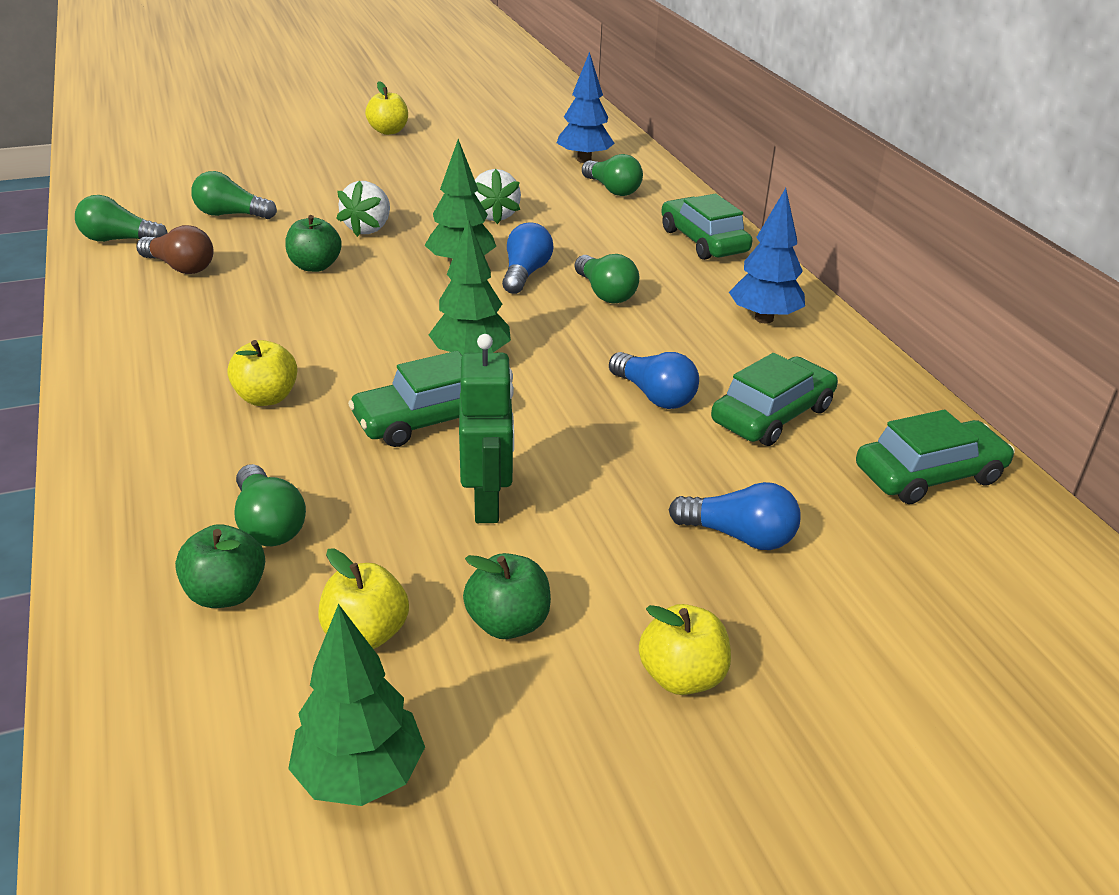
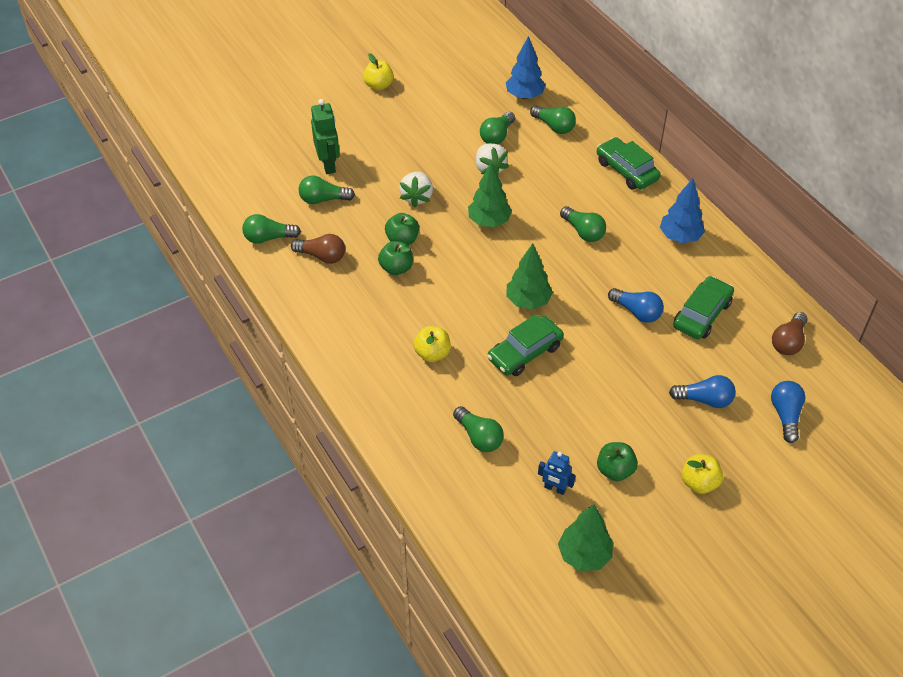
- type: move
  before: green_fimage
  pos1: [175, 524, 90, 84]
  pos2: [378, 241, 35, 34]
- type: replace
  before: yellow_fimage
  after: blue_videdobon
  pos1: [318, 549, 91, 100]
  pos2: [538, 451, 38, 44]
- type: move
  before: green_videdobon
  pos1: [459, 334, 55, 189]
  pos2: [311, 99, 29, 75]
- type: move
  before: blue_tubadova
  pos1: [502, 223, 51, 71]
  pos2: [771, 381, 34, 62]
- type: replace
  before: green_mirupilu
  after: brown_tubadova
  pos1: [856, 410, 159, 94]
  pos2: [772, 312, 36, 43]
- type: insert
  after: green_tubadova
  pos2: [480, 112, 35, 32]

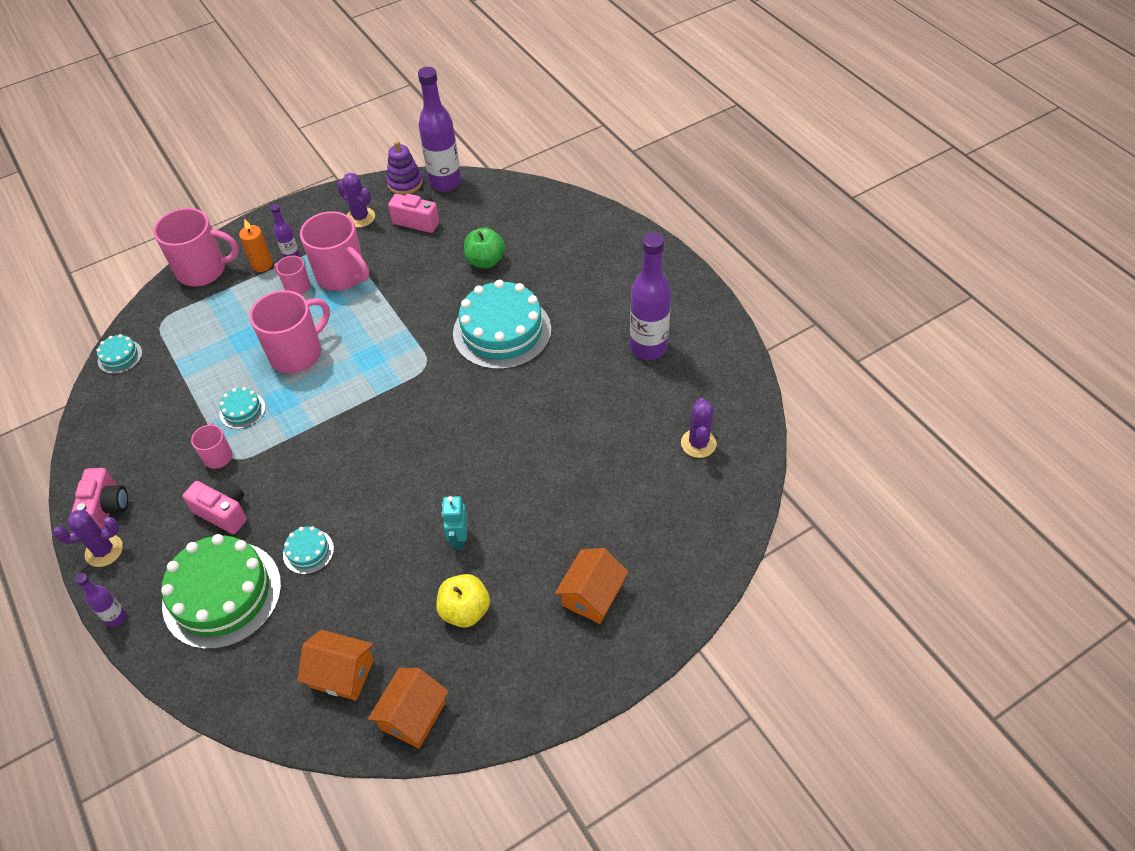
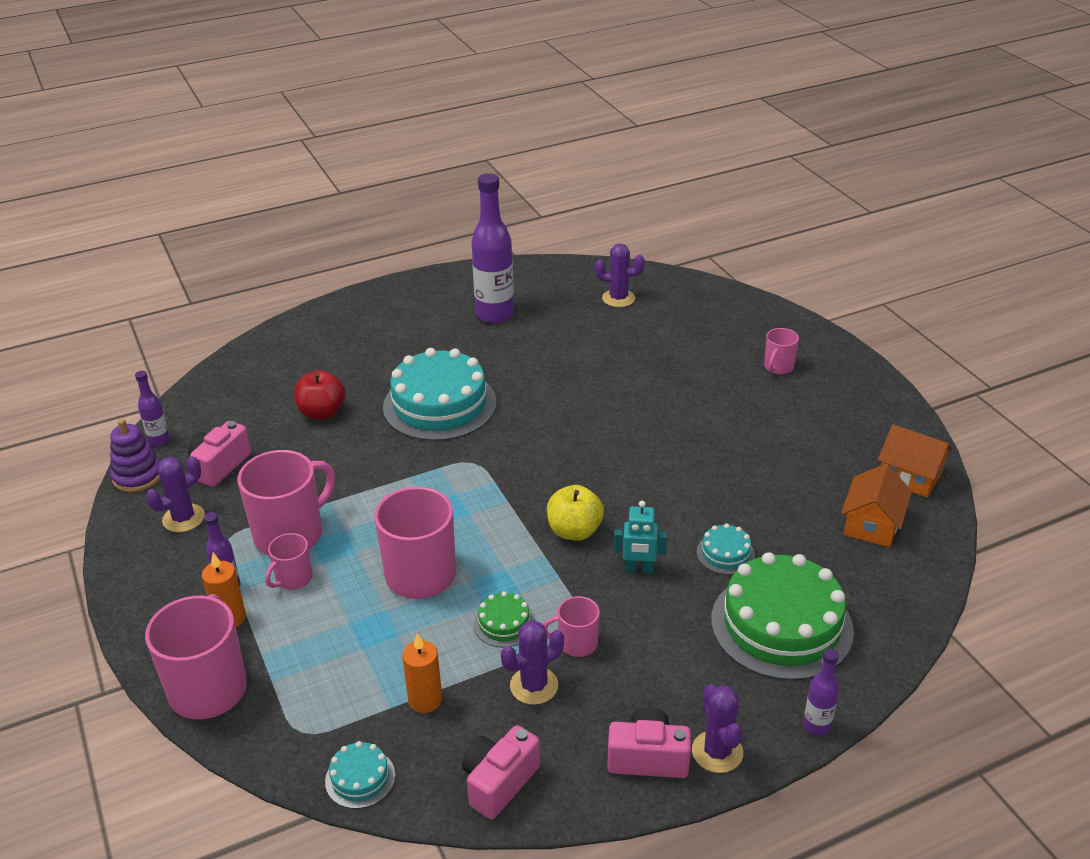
- type: move
  before: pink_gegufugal
  pos1: [183, 478, 64, 56]
  pos2: [462, 725, 78, 94]
- type: recolor
  before: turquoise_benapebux
  after: green_benapebux
  pos1: [219, 387, 47, 42]
  pos2: [474, 591, 61, 56]
- type: resize
  before: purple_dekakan
  pos1: [418, 67, 43, 125]
  pos2: [135, 371, 35, 76]
  scale: 0.49
- type: move
  before: yellow_fimage
  pos1: [436, 574, 54, 54]
  pos2: [547, 485, 57, 56]
- type: move
  before: turquoise_videdobon
  pos1: [441, 496, 27, 54]
  pos2: [614, 501, 53, 73]
- type: recolor
  before: green_fimage
  after: red_fimage
  pos1: [464, 227, 41, 41]
  pos2: [294, 370, 51, 50]
- type: replace
  before: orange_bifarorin
  after: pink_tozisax
  pos1: [555, 548, 74, 76]
  pos2: [764, 328, 35, 46]
- type: insert
  after: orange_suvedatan
  pos2: [402, 633, 40, 80]
- type: insert
  after: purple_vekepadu
  pos2: [501, 620, 63, 85]

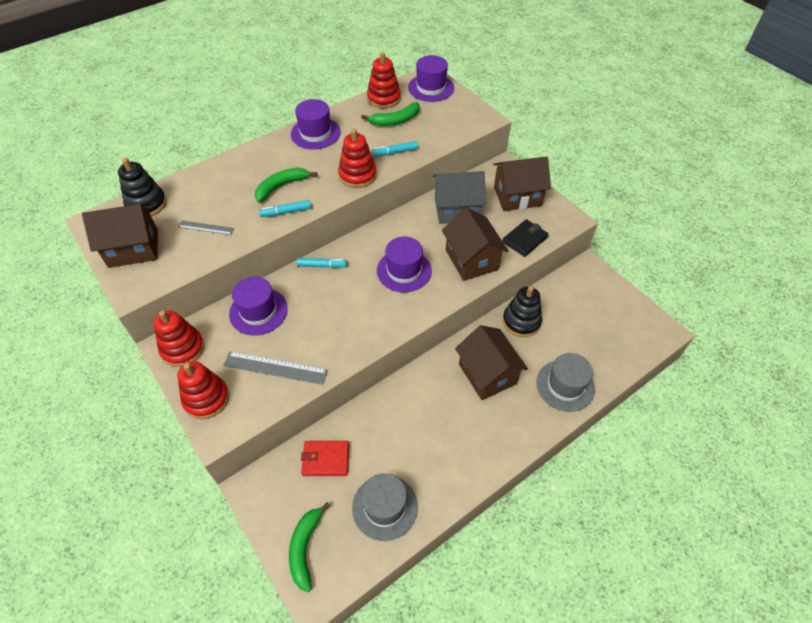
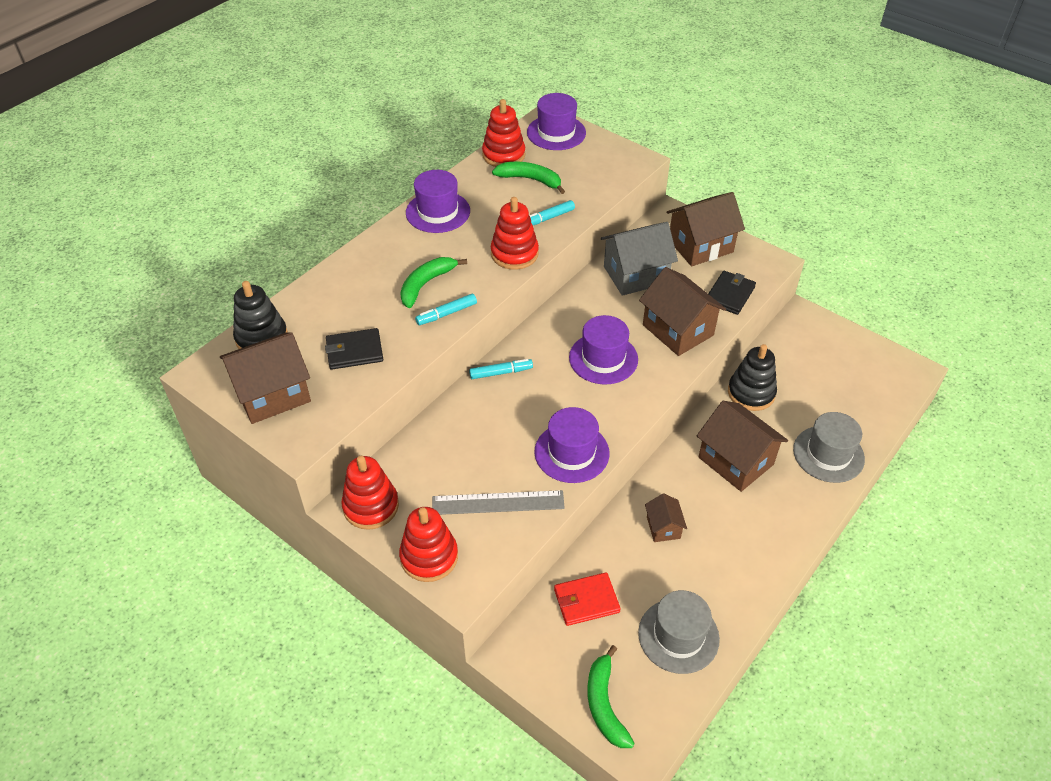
- type: replace
  before: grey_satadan
  after: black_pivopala
  pos1: [178, 220, 56, 15]
  pos2: [325, 328, 58, 42]
- type: move
  before: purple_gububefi
  pos1: [229, 276, 59, 59]
  pos2: [534, 407, 75, 76]
- type: rotate
  before: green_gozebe
  pos1: [361, 102, 59, 24]
  pos2: [492, 162, 73, 32]
  turn: -120
- type: insert
  after: brown_bifarorin
  pos2: [645, 493, 42, 49]

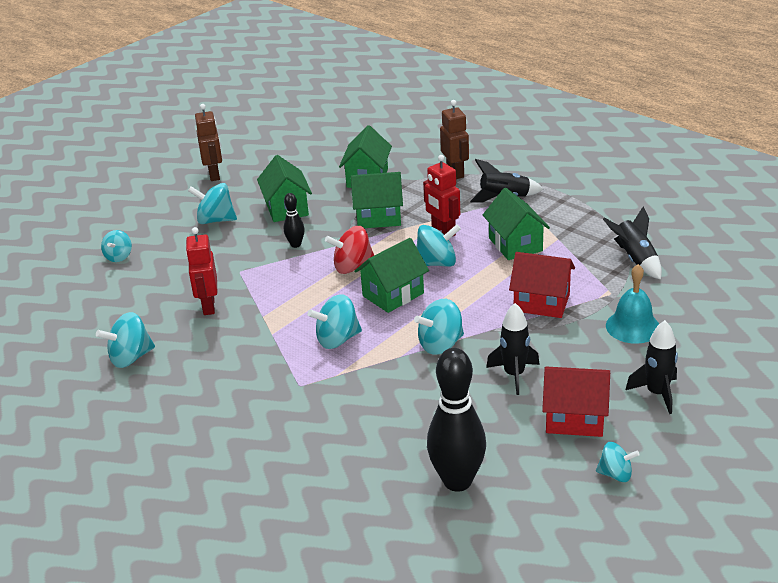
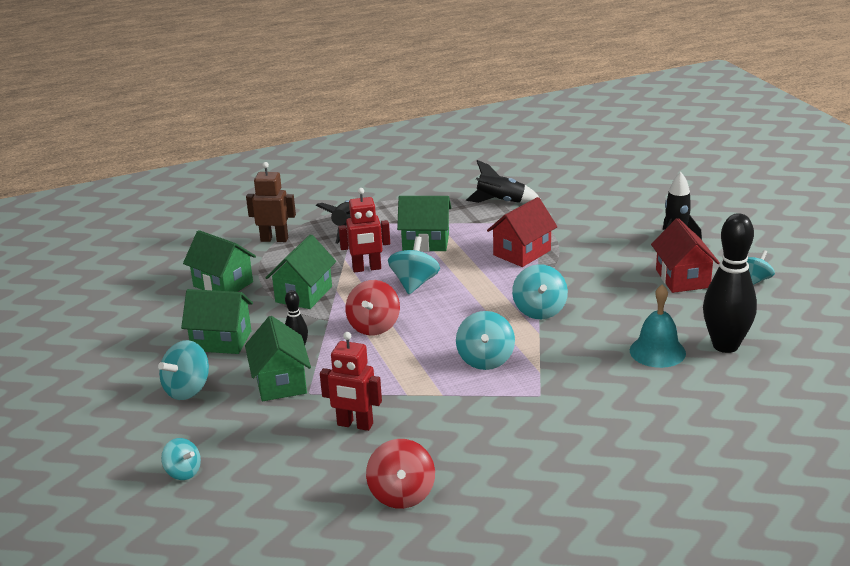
- type: recolor
  before: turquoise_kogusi
  after: red_kogusi
  pos1: [96, 312, 59, 56]
  pos2: [366, 439, 69, 70]
- type: delete
  before: brown_videdobon
  pos1: [195, 104, 27, 77]
- type: move
  before: green_bifarorin
  pos1: [354, 238, 75, 75]
  pos2: [245, 316, 66, 85]
- type: delete
  before: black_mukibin
  pos1: [486, 303, 54, 92]
- type: rotate
  before: red_bifarorin
  pos1: [542, 366, 68, 71]
  pos2: [651, 218, 69, 75]
  turn: -45
- type: move
  before: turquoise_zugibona
  pos1: [606, 264, 53, 80]
  pos2: [630, 284, 56, 84]

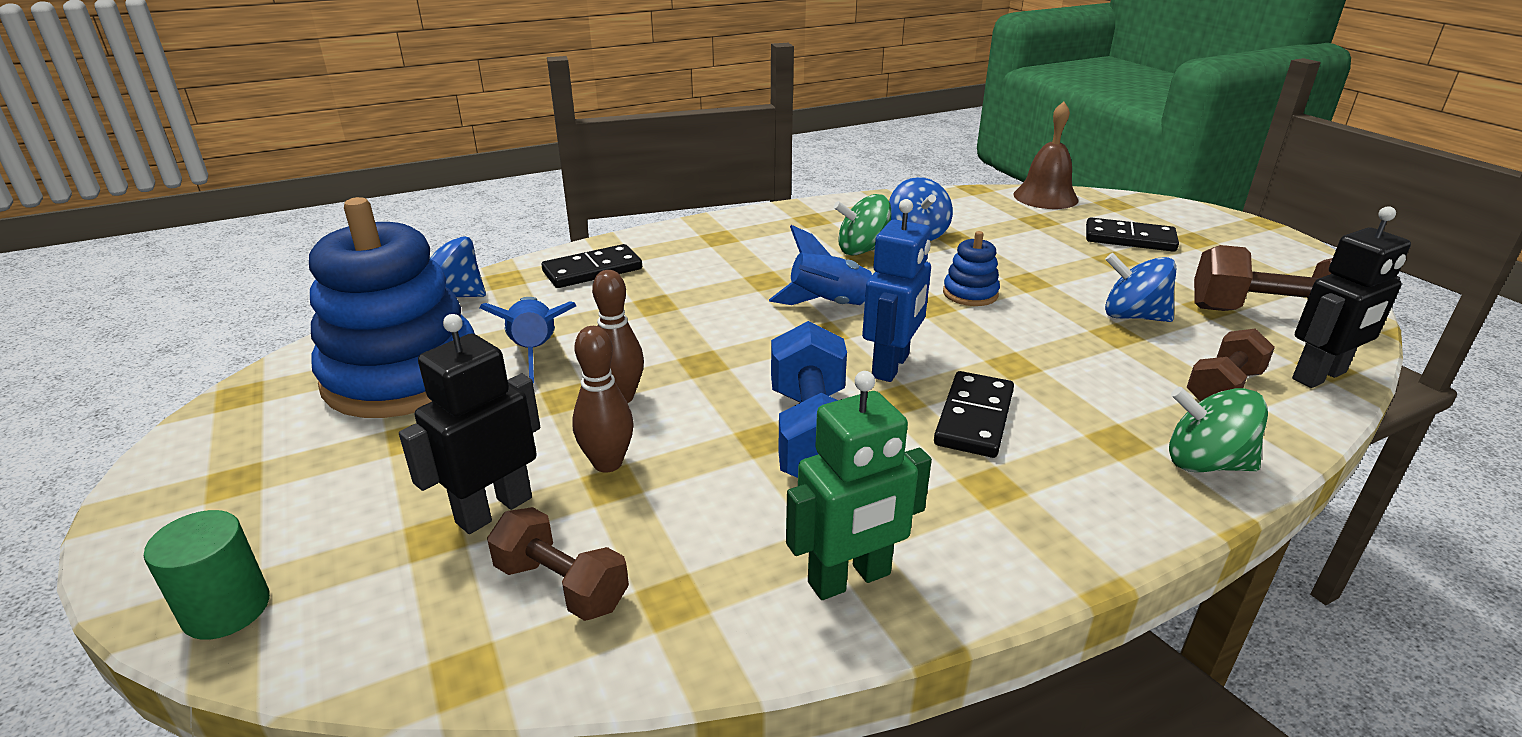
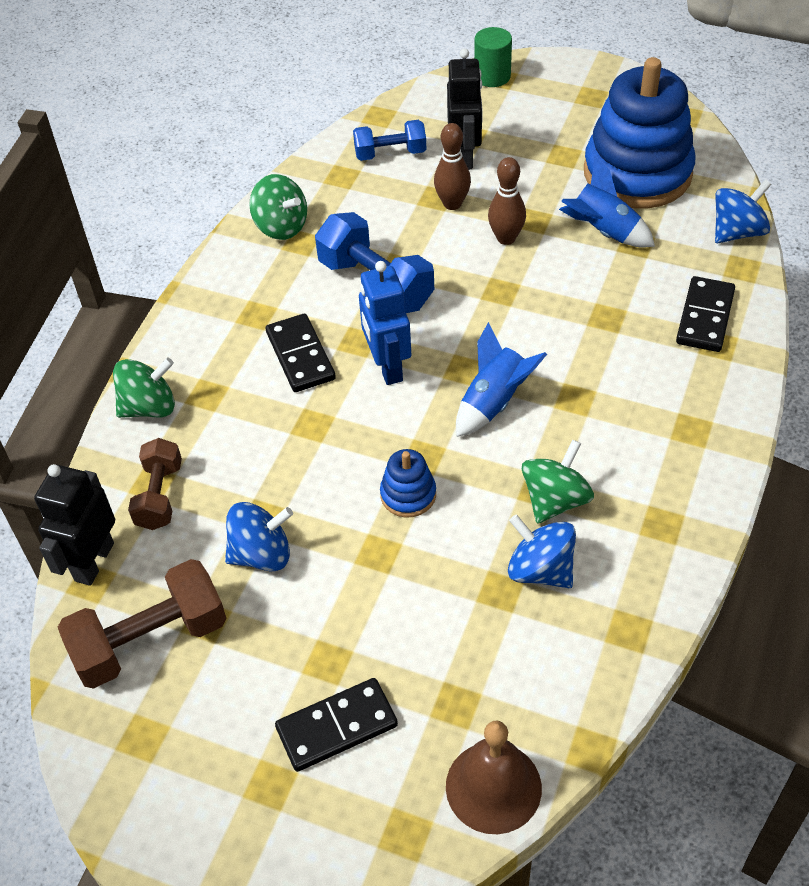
- type: recolor
  before: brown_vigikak
  after: blue_vigikak
  pos1: [487, 507, 142, 114]
  pos2: [353, 120, 73, 41]
- type: replace
  before: green_videdobon
  after: green_kogusi
  pos1: [786, 371, 146, 229]
  pos2: [249, 174, 58, 66]

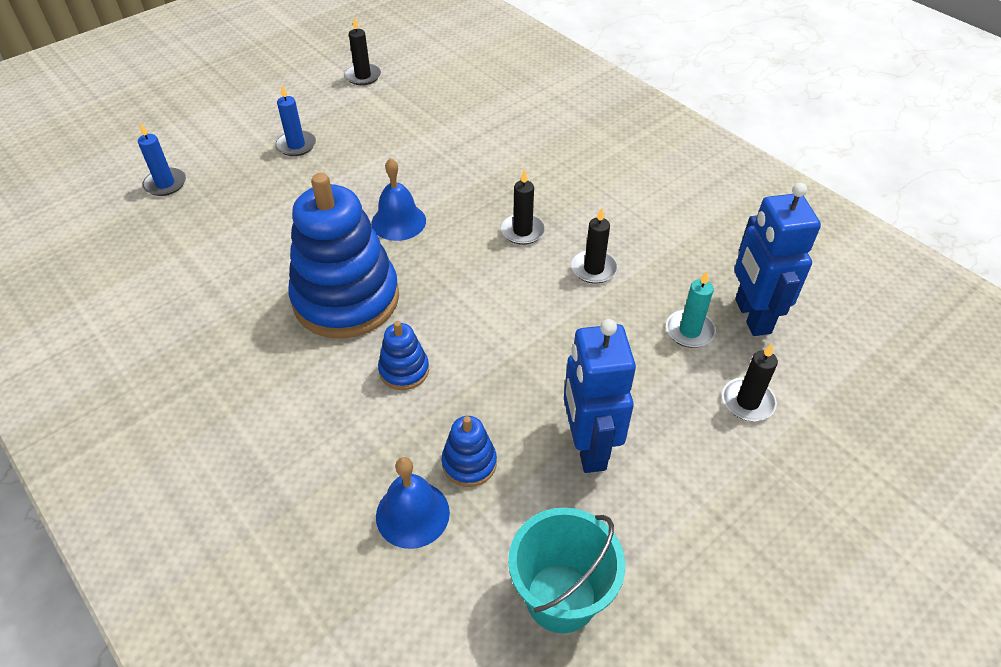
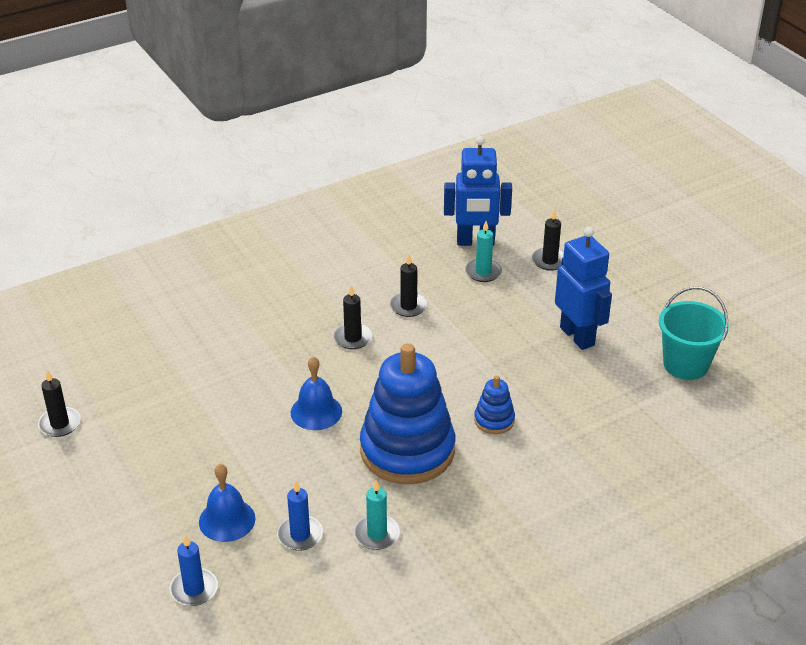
- type: move
  before: blue_suvedatan
  pos1: [275, 85, 41, 71]
  pos2: [277, 481, 46, 70]
- type: move
  before: blue_zugibona
  pos1: [376, 457, 74, 92]
  pos2: [199, 464, 57, 78]
- type: delete
  before: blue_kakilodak
  pos1: [442, 416, 55, 71]
- type: rotate
  before: blue_videdobon
  pos1: [564, 319, 72, 154]
  pos2: [555, 227, 57, 123]
  turn: -120
- type: insert
  after: turquoise_suvedatan
  pos2: [354, 480, 46, 70]

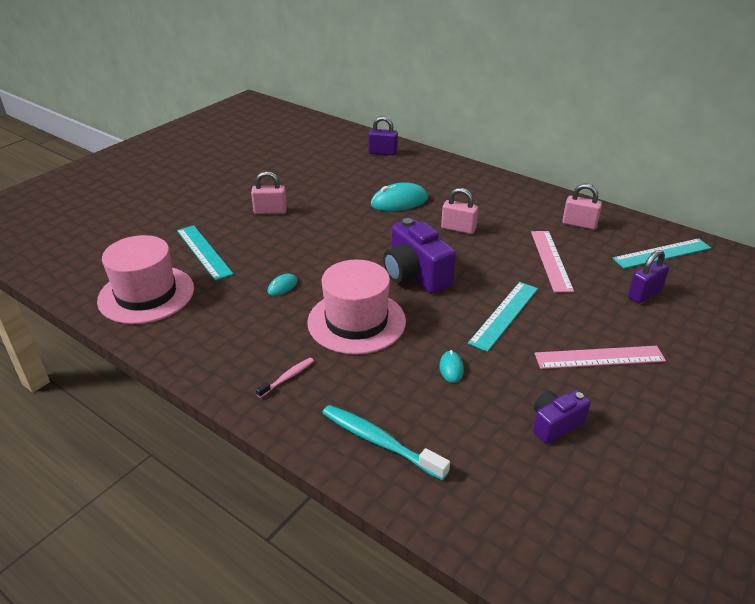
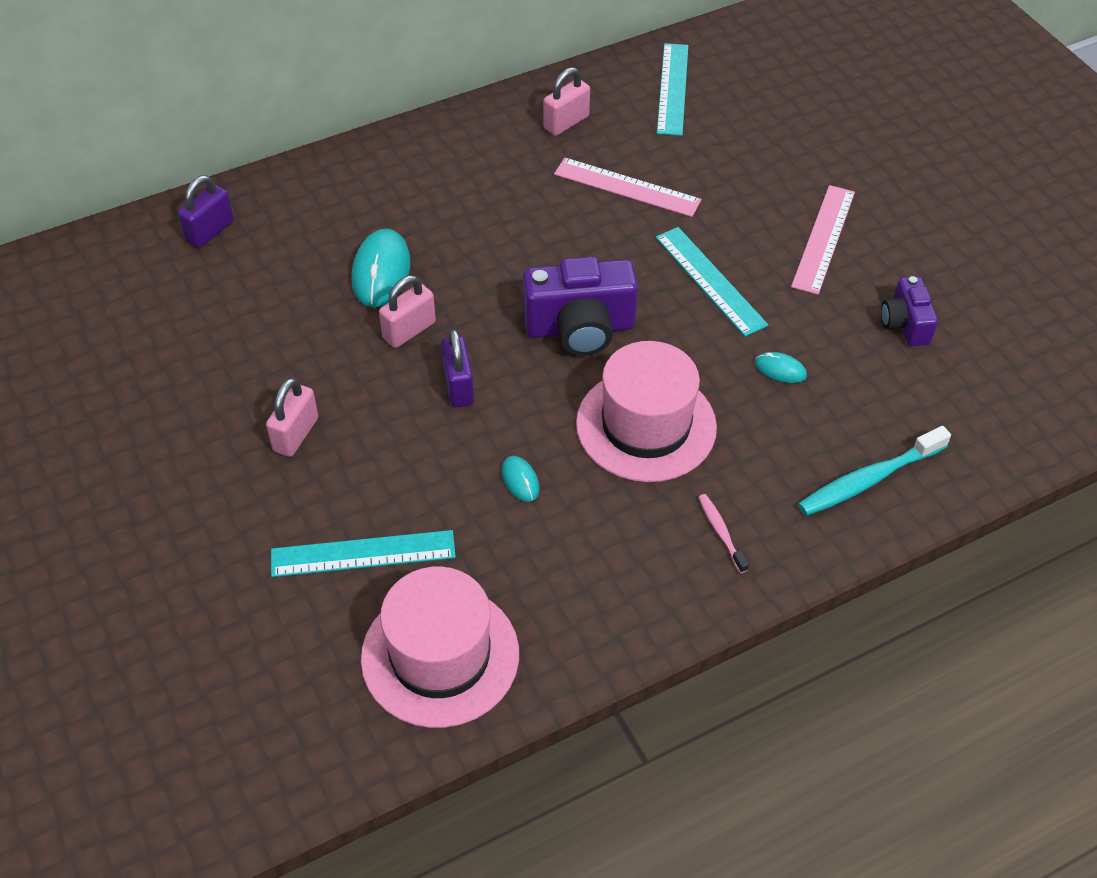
- type: move
  before: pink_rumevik
  pos1: [441, 188, 37, 46]
  pos2: [379, 275, 57, 73]
- type: move
  before: purple_rumevik
  pos1: [628, 250, 41, 53]
  pos2: [441, 329, 33, 78]

